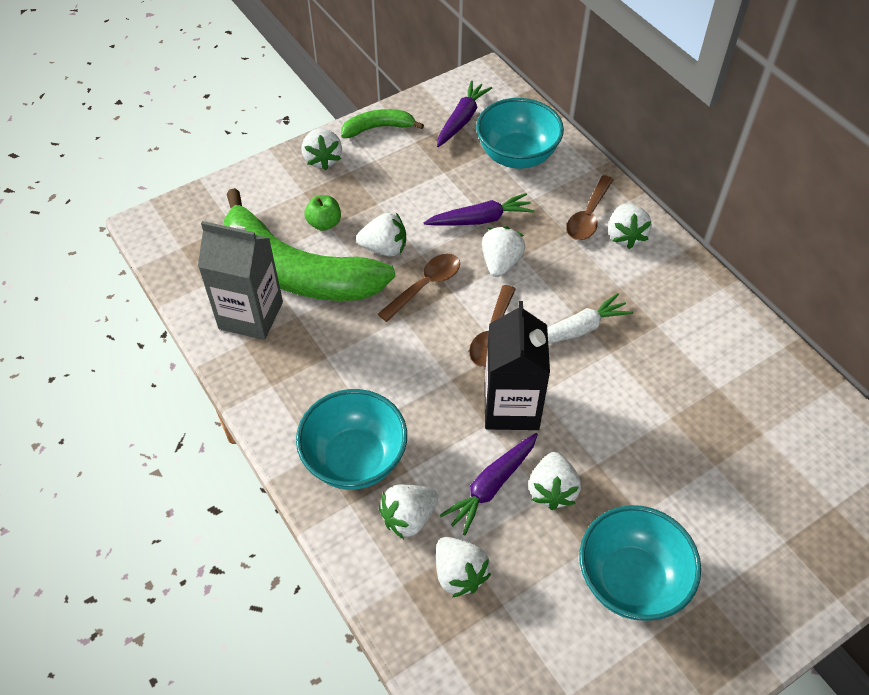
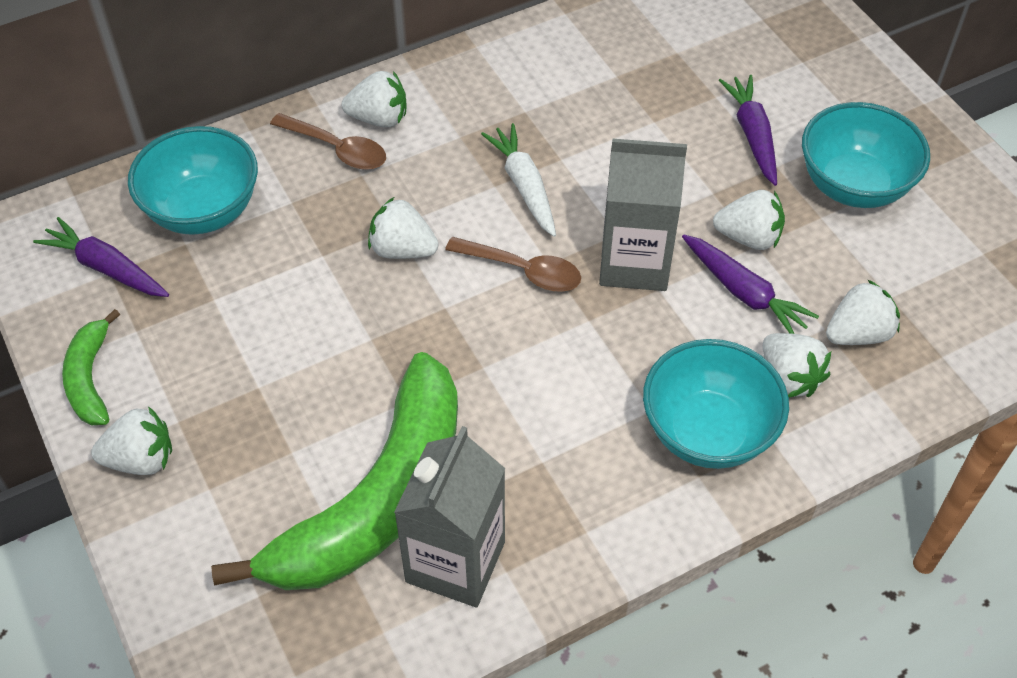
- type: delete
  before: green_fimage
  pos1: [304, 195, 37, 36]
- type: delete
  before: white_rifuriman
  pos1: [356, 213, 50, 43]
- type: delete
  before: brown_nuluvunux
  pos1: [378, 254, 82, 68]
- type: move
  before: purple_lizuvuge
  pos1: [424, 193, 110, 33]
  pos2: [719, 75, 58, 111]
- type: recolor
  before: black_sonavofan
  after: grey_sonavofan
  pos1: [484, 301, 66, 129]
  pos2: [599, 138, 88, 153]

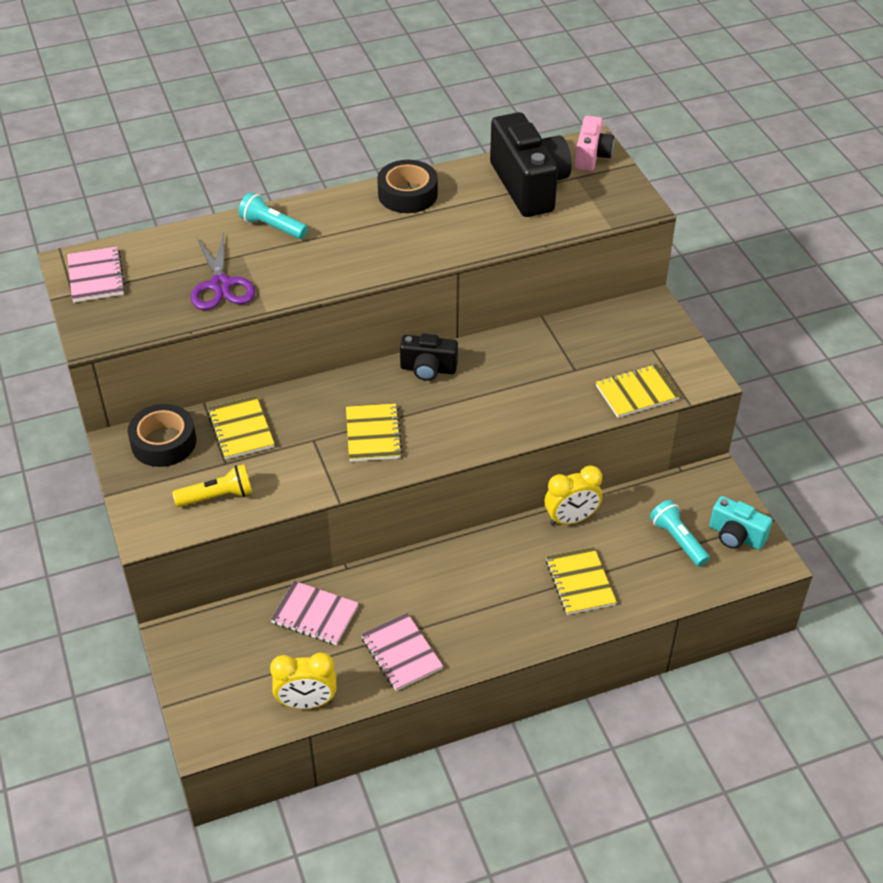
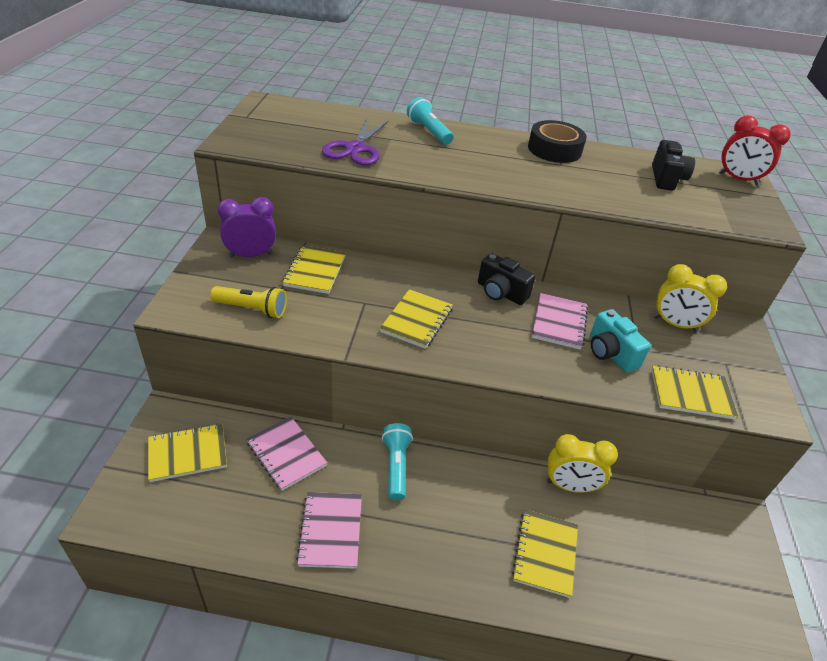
- type: move
  before: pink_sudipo
  pos1: [67, 247, 58, 56]
  pos2: [532, 293, 56, 57]
- type: replace
  before: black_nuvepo
  after: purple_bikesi
  pos1: [128, 404, 68, 63]
  pos2: [217, 197, 59, 60]
- type: move
  before: yellow_bikesi
  pos1: [270, 653, 66, 56]
  pos2: [654, 264, 73, 68]
- type: resize
  before: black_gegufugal
  pos1: [490, 112, 82, 105]
  pos2: [652, 140, 43, 51]
  scale: 0.55
- type: replace
  before: pink_gegufugal
  after: red_bikesi
  pos1: [575, 116, 39, 55]
  pos2: [718, 115, 72, 71]
- type: move
  before: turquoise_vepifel
  pos1: [650, 500, 60, 67]
  pos2: [382, 423, 31, 78]
- type: move
  before: turquoise_gegufugal
  pos1: [709, 496, 64, 54]
  pos2: [590, 309, 61, 63]
- type: insert
  after: yellow_sudipo
  pos2: [148, 424, 79, 58]

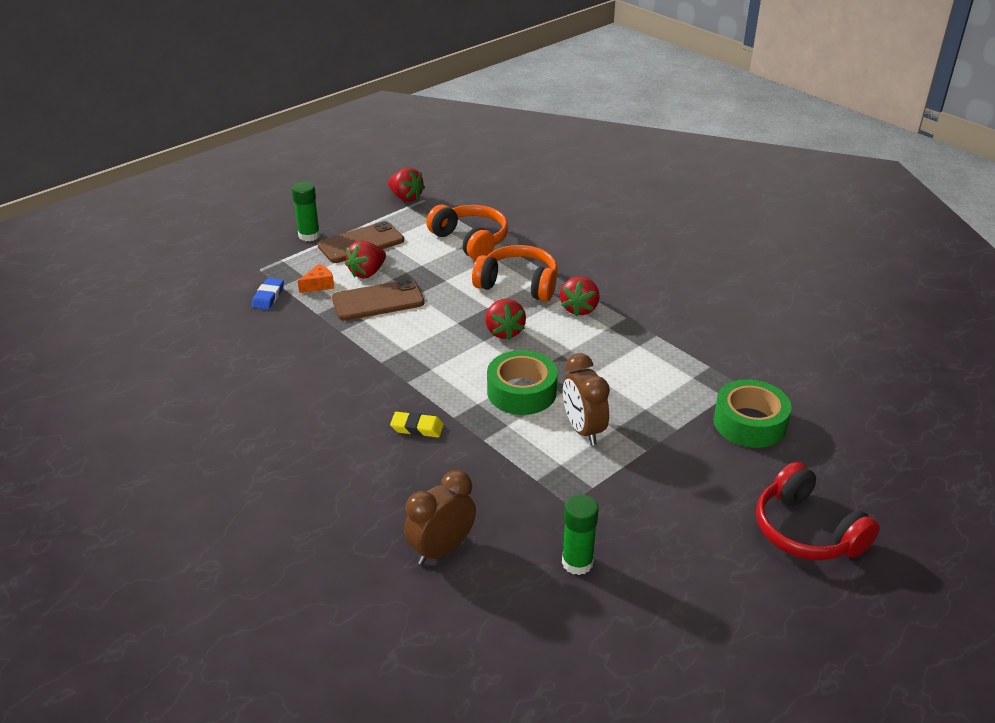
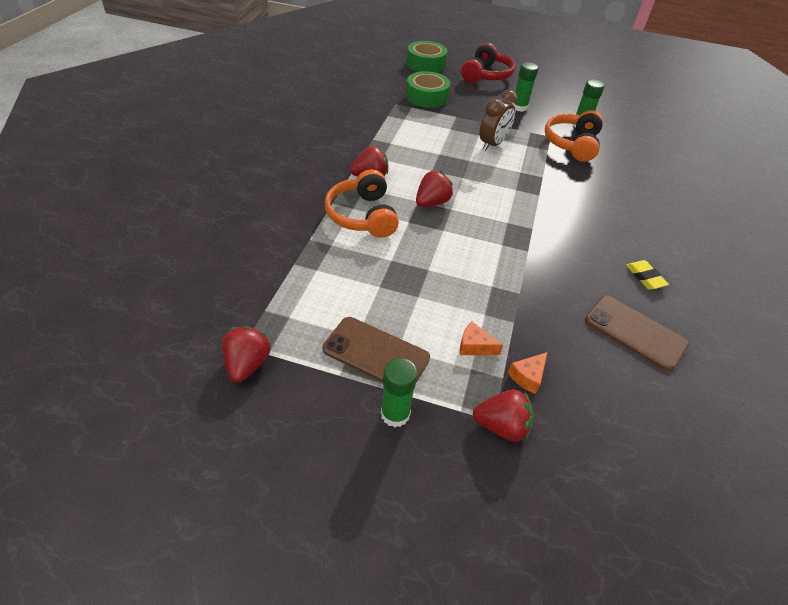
- type: replace
  before: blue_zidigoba
  after: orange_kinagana
  pos1: [252, 278, 32, 32]
  pos2: [508, 352, 39, 42]
- type: move
  before: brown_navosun
  pos1: [332, 279, 92, 42]
  pos2: [585, 295, 104, 76]
- type: move
  before: red_rifuriman
  pos1: [345, 241, 41, 38]
  pos2: [473, 390, 61, 52]
- type: move
  before: yellow_zidigoba
  pos1: [390, 412, 54, 25]
  pos2: [626, 260, 43, 30]
- type: delete
  before: brown_bikesi
  pos1: [404, 470, 72, 95]
- type: move
  before: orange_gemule
  pos1: [426, 205, 82, 55]
  pos2: [545, 110, 58, 52]
- type: move
  before: green_nuvepo
  pos1: [487, 350, 71, 65]
  pos2: [407, 41, 40, 32]
- type: insert
  after: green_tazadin
  pos2: [512, 62, 27, 50]

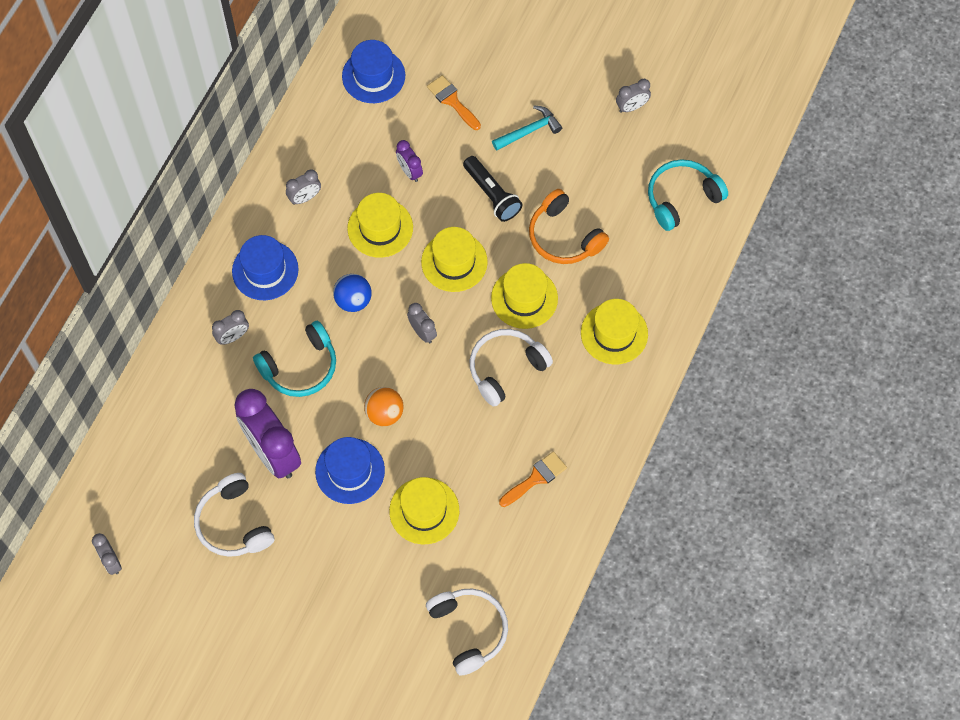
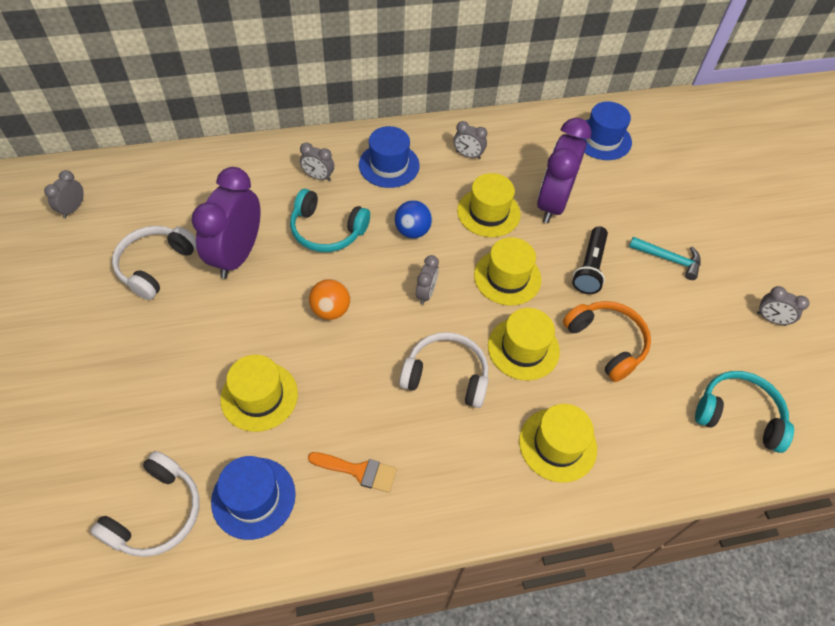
- type: move
  before: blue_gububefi
  pos1: [315, 437, 70, 67]
  pos2: [211, 456, 85, 84]
- type: resize
  before: purple_bikesi
  pos1: [396, 140, 27, 42]
  pos2: [537, 118, 54, 105]
  scale: 2.19
- type: delete
  before: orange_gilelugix
  pos1: [427, 75, 54, 55]
- type: rotate
  before: orange_gemule
  pos1: [529, 189, 80, 75]
  pos2: [563, 301, 88, 81]
  turn: 135

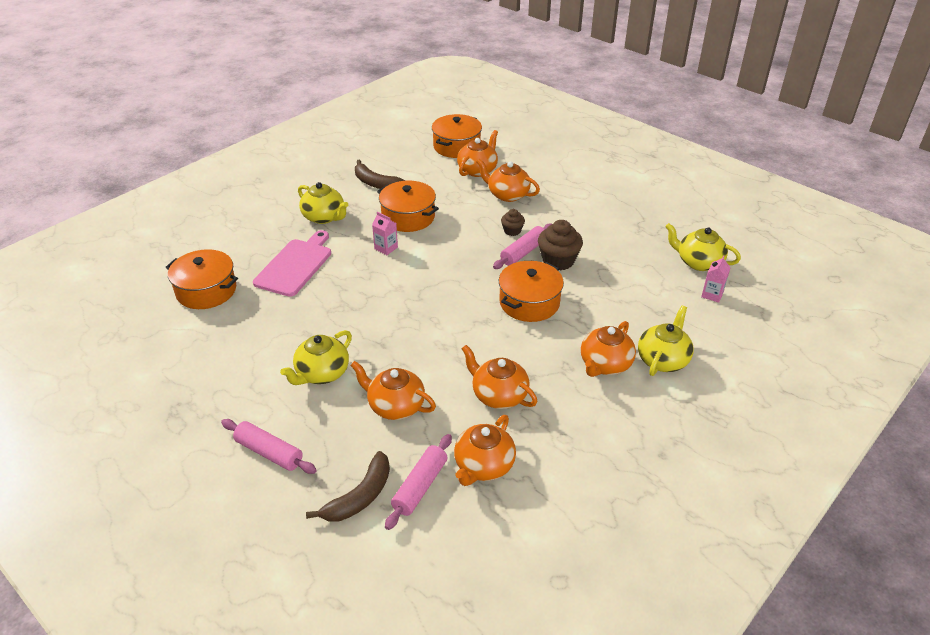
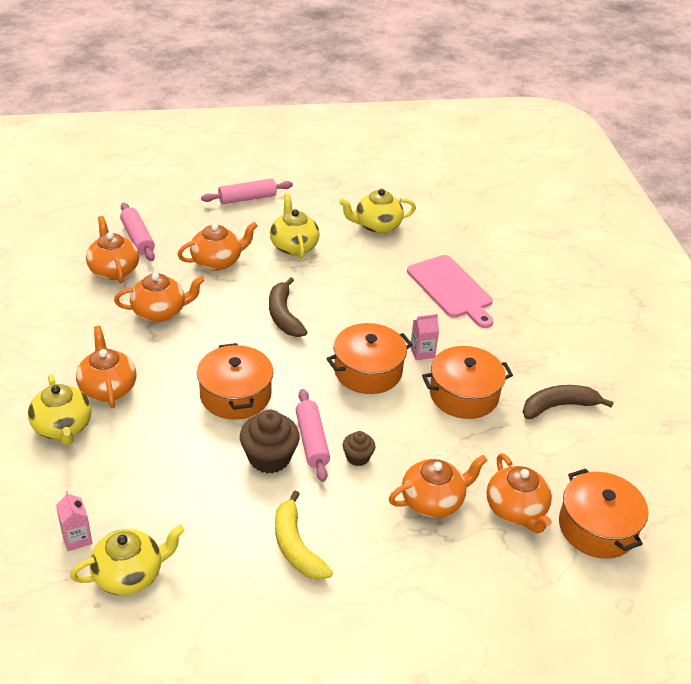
- type: move
  before: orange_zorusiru
  pos1: [166, 249, 72, 60]
  pos2: [326, 323, 87, 71]
- type: move
  before: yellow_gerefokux
  pos1: [298, 182, 50, 42]
  pos2: [339, 189, 77, 45]
- type: move
  before: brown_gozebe
  pos1: [306, 451, 84, 71]
  pos2: [269, 277, 39, 60]
- type: insert
  after: yellow_gozebe
  pos2: [275, 491, 58, 89]

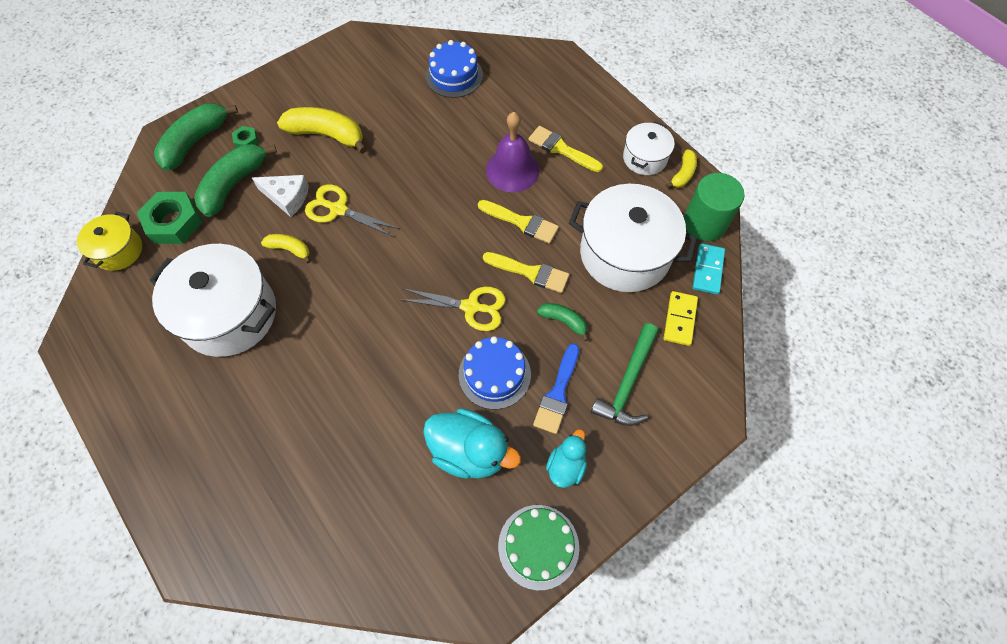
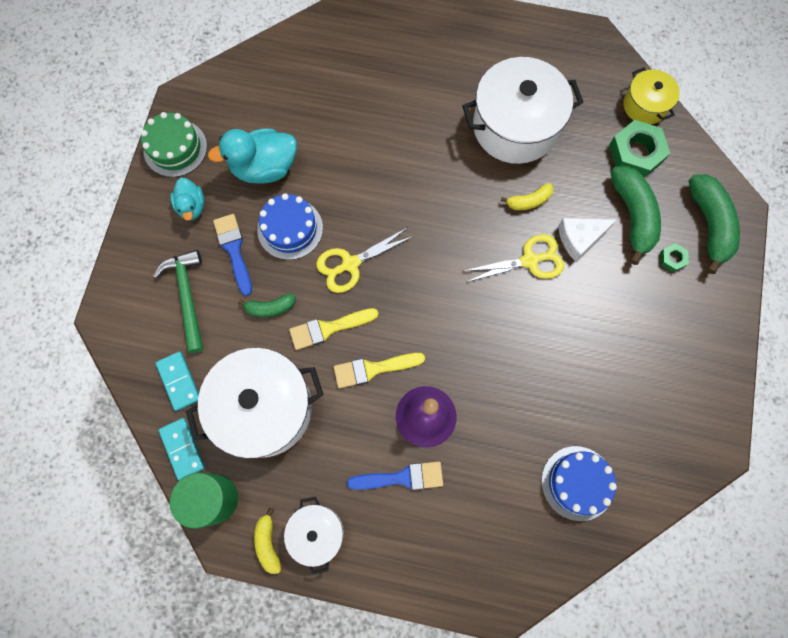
- type: delete
  before: yellow_gozebe
  pos1: [277, 107, 90, 47]
- type: recolor
  before: yellow_gilelugix
  after: blue_gilelugix
  pos1: [528, 126, 75, 46]
  pos2: [347, 461, 96, 29]
- type: recolor
  before: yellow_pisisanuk
  after: turquoise_pisisanuk
  pos1: [664, 291, 34, 55]
  pos2: [156, 352, 43, 59]

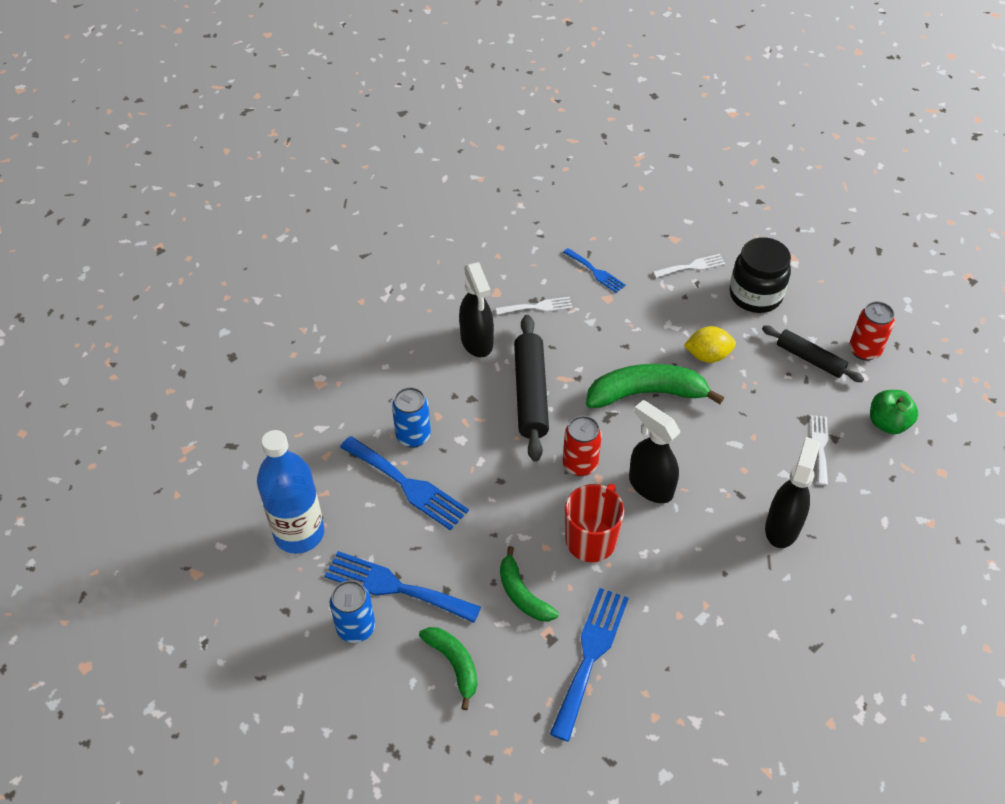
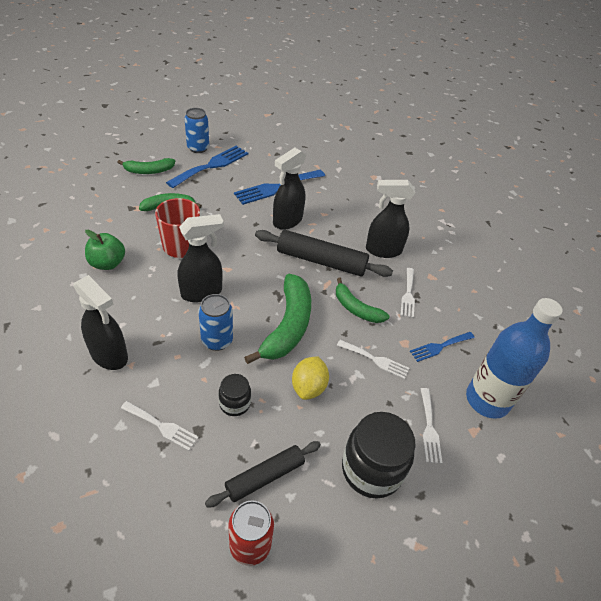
- type: move
  before: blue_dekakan
  pos1: [257, 430, 67, 124]
  pos2: [466, 298, 97, 121]
- type: move
  before: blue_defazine
  pos1: [392, 387, 39, 61]
  pos2: [199, 294, 34, 57]
- type: delete
  before: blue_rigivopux
  pos1: [550, 588, 79, 154]
- type: delete
  before: red_defazine
  pos1: [563, 416, 39, 60]
- type: move
  before: green_fimage
  pos1: [870, 390, 48, 44]
  pos2: [85, 230, 40, 40]
- type: insert
  after: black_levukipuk
  pos2: [219, 374, 32, 42]
- type: insert
  after: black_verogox
  pos2: [273, 148, 33, 82]
- type: insert
  after: green_gozebe
  pos2: [336, 278, 54, 45]
- type: insert
  after: white_rigivopux
  pos2: [337, 340, 72, 39]

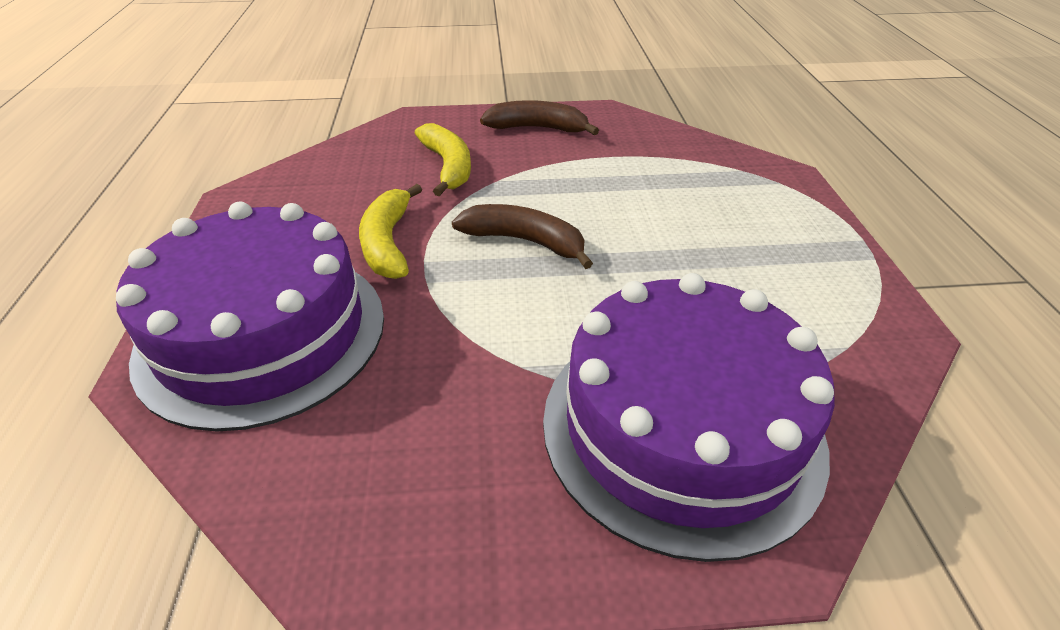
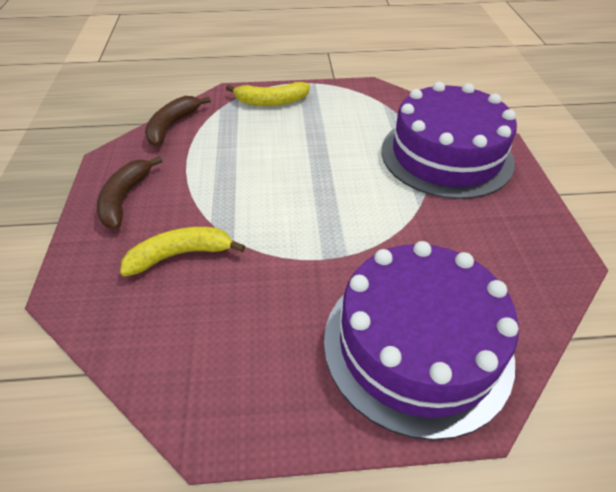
- type: move
  before: yellow_gozebe
  pos1: [359, 184, 63, 95]
  pos2: [226, 82, 84, 24]
- type: move
  before: brown_gozebe
  pos1: [452, 204, 141, 65]
  pos2: [145, 96, 66, 50]

